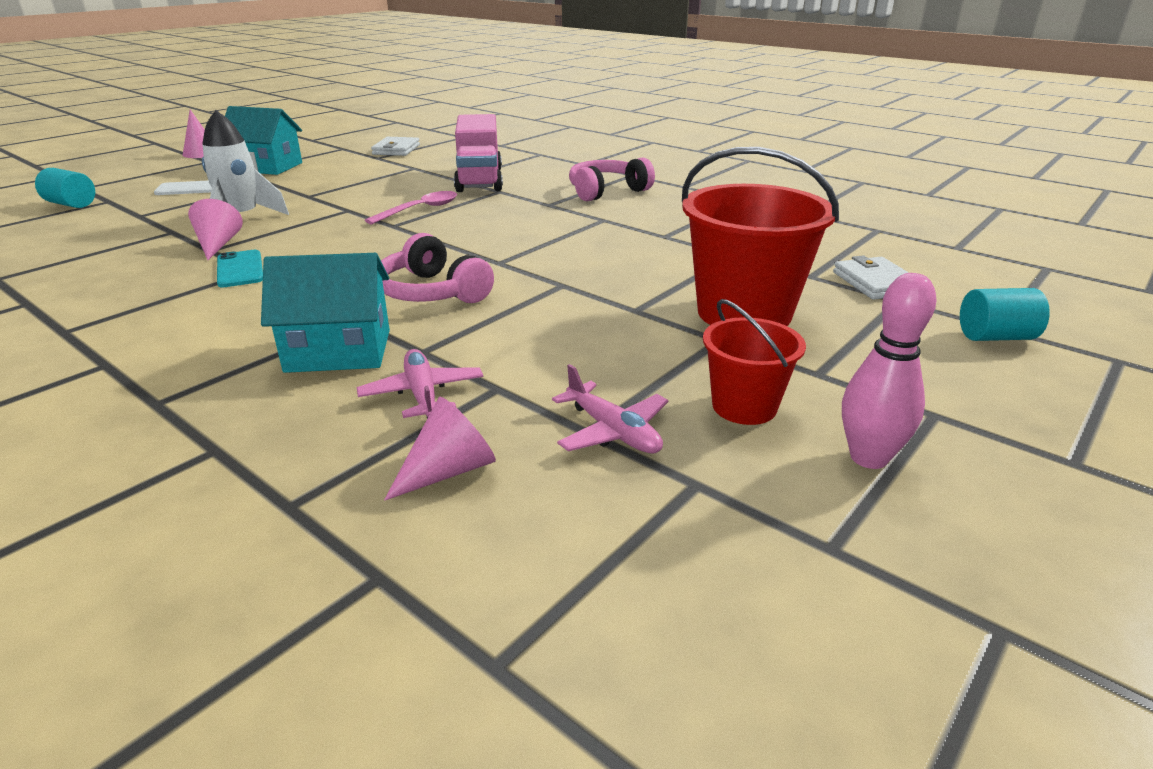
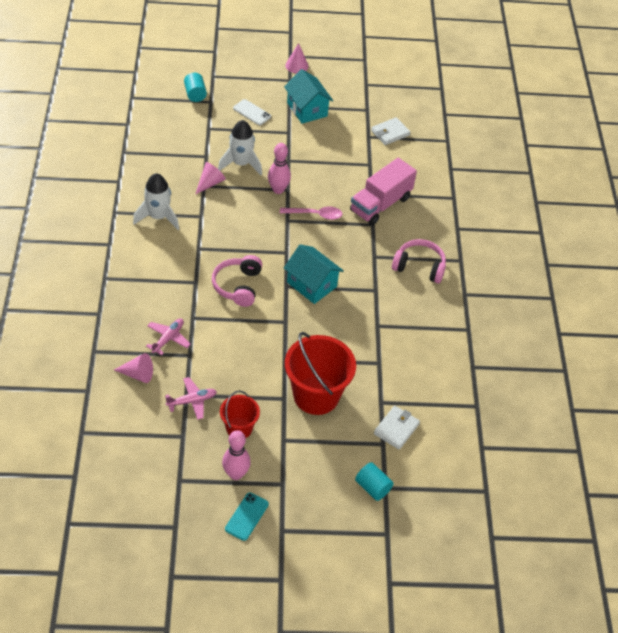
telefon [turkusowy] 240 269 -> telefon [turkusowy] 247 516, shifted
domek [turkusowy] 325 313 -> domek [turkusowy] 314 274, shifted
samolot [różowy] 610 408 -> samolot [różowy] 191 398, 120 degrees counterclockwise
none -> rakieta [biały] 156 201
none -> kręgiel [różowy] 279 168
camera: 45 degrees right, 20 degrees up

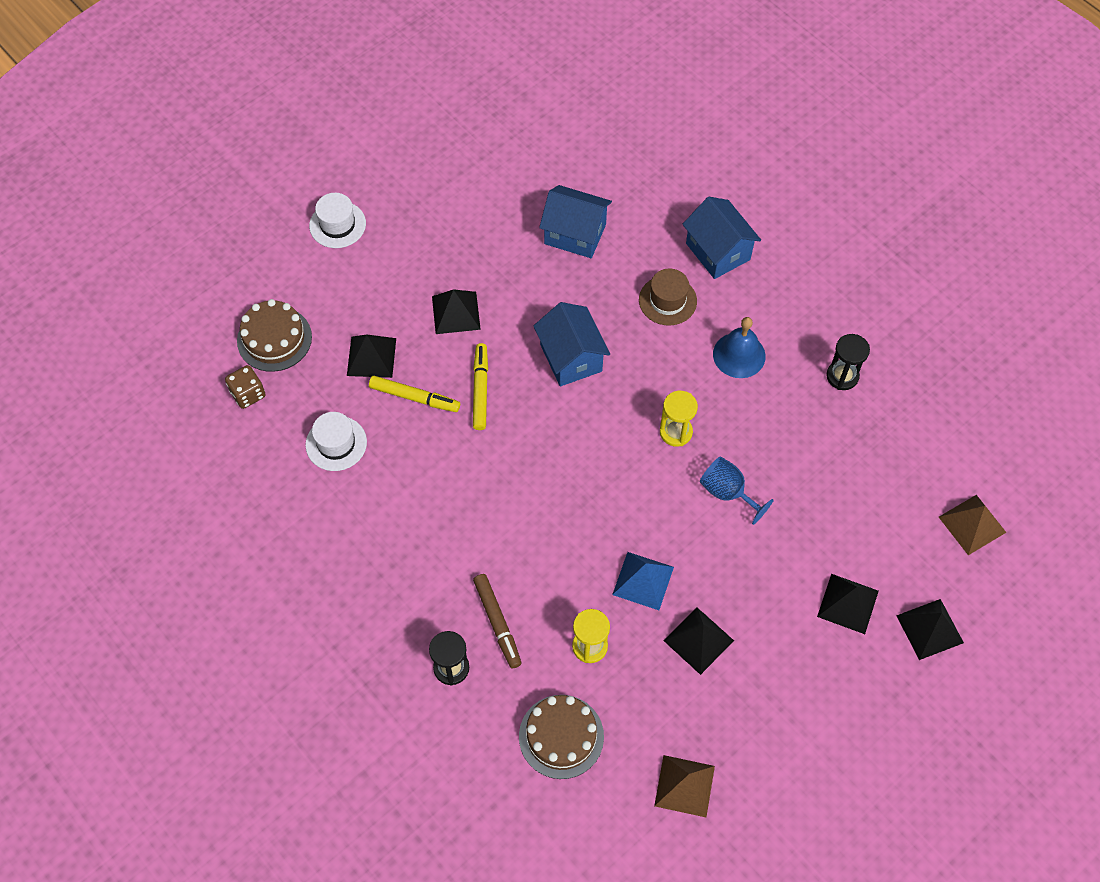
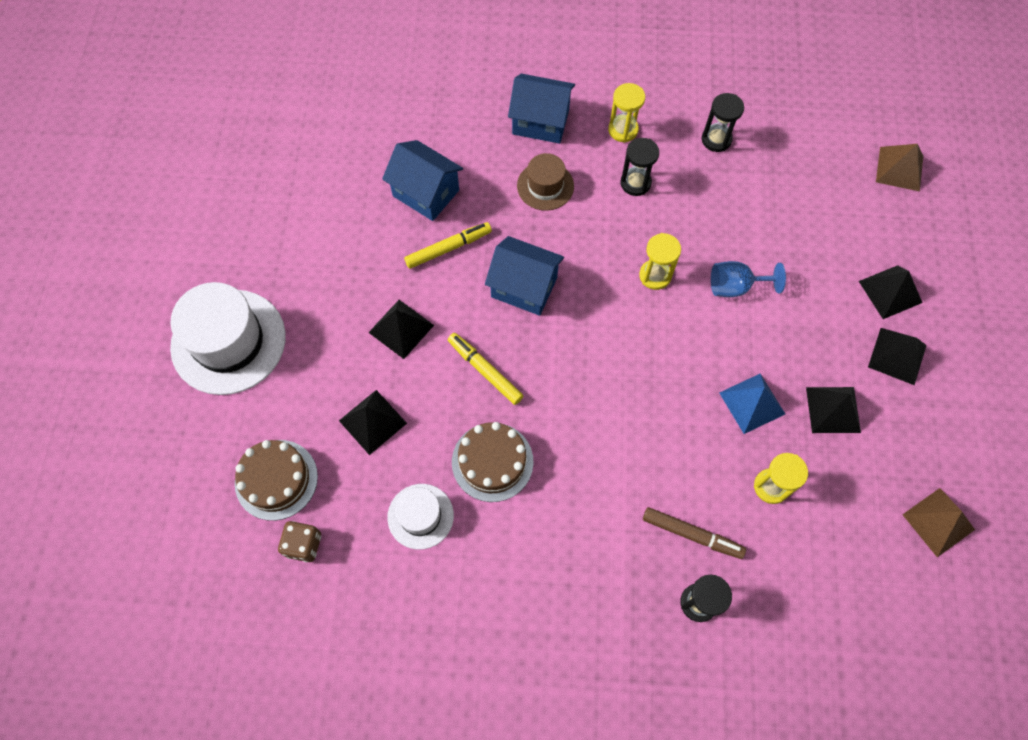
kapelusz [biały] 337 220 -> kapelusz [biały] 228 338, x1.86
flamaster [żółty] 414 394 -> flamaster [żółty] 448 245, shifted
tort [brązowy] 561 737 -> tort [brązowy] 493 462, shifted
domek [niebieski] 575 221 -> domek [niebieski] 422 180, 60 degrees clockwise
dzwonek [niebieski] 739 347 -> klepsydra [czarny] 639 167
piramida [czarny] 930 629 -> piramida [czarny] 897 356, shifted
none -> klepsydra [żółty] 626 113
camera: 45 degrees left, 5 degrees up

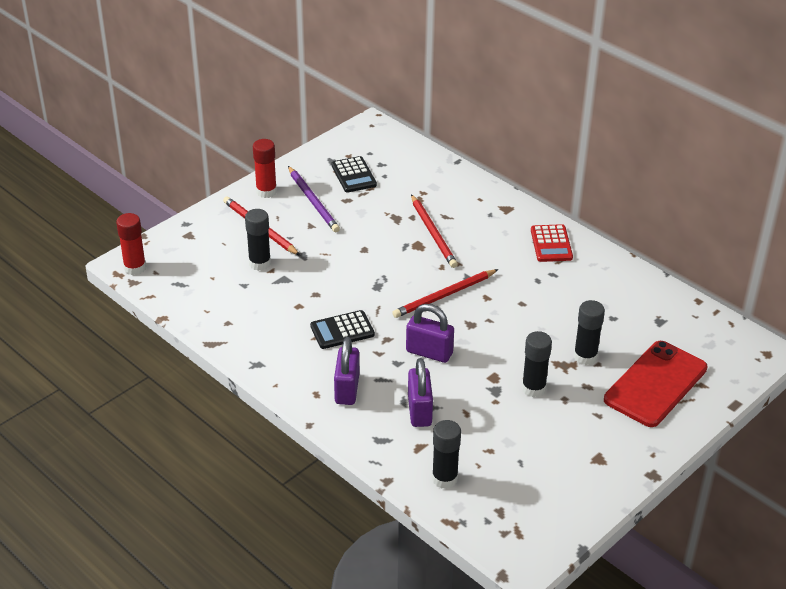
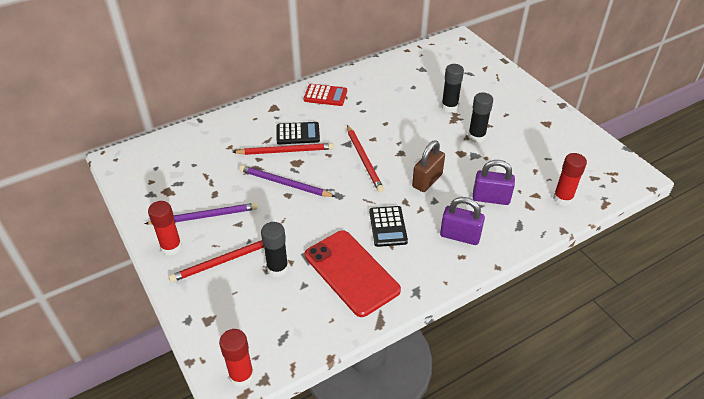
kalkulator [czarny] 354 174 -> kalkulator [czarny] 298 133, shifted
kłódka [fioletowy] 430 333 -> kłódka [brązowy] 428 166
klej w sztyfcie [czarny] 446 454 -> klej w sztyfcie [czerwony] 570 179
telefon [czerwony] 656 384 -> telefon [czerwony] 353 273, shifted
none -> ołówek [fioletowy] 287 181
camera: 75 degrees left, 5 degrees up

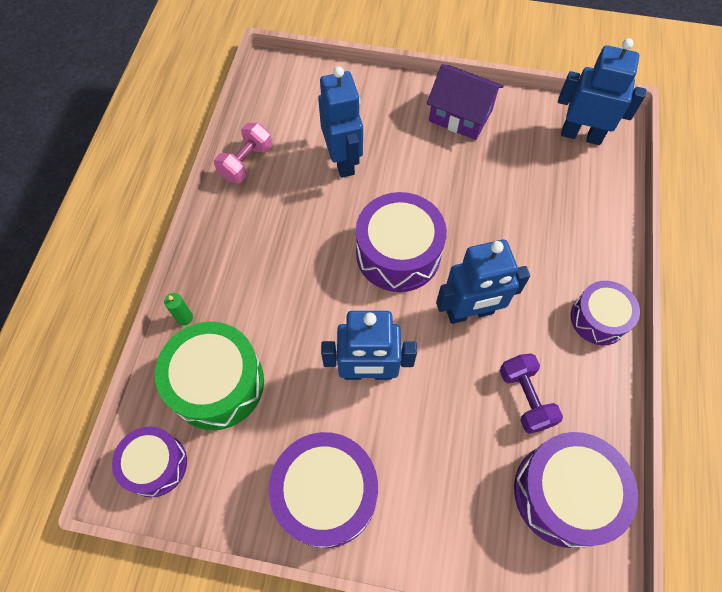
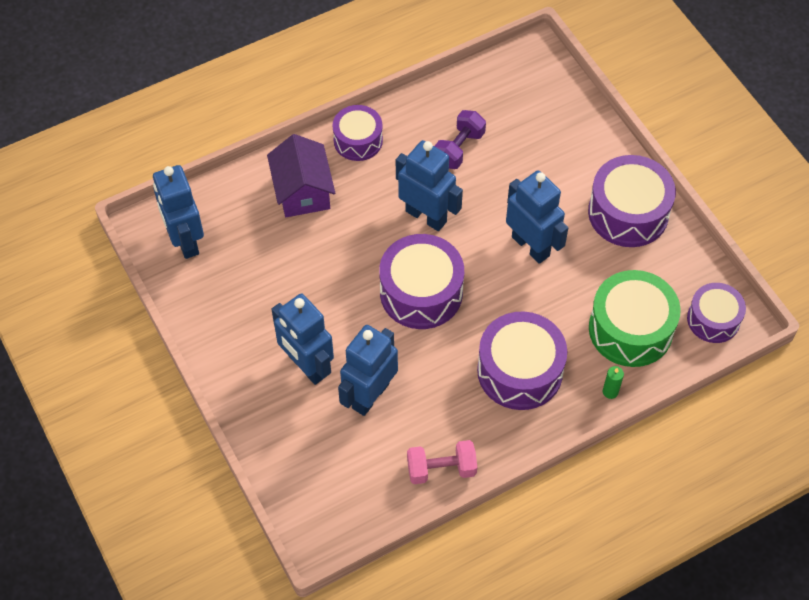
domek [fioletowy] 465 102 -> domek [fioletowy] 301 175, shifted
bęben [fioletowy] 576 490 -> bęben [fioletowy] 522 360, shifted
none -> robot [niebieski] 303 339
camera: 130 degrees left, 5 degrees down

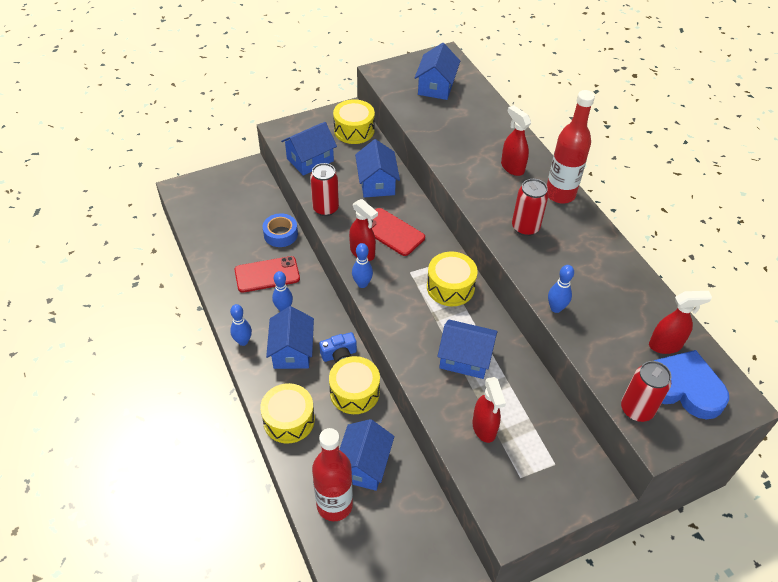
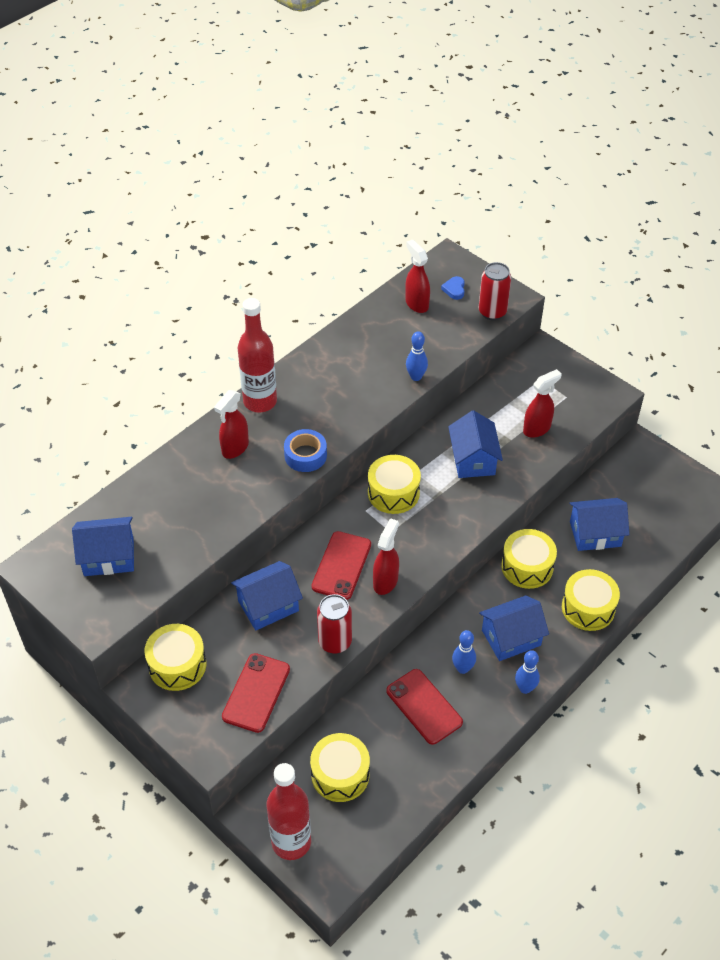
taśma klejąca [niebieski] 280 230 -> taśma klejąca [niebieski] 305 450, shifted
domek [niebieski] 309 149 -> telefon [czerwony] 256 693
butelka [czerwony] 332 474 -> butelka [czerwony] 289 811, shifted
aparat fotograficzny [niebieski] 338 347 -> none
kręgiel [niebieski] 362 265 -> none
puszka [czerwony] 530 207 -> none
serce [niebieski] 691 385 -> serce [niebieski] 453 288, x0.41
none -> bęben [żółty] 340 767
camera: 110 degrees left, 0 degrees up

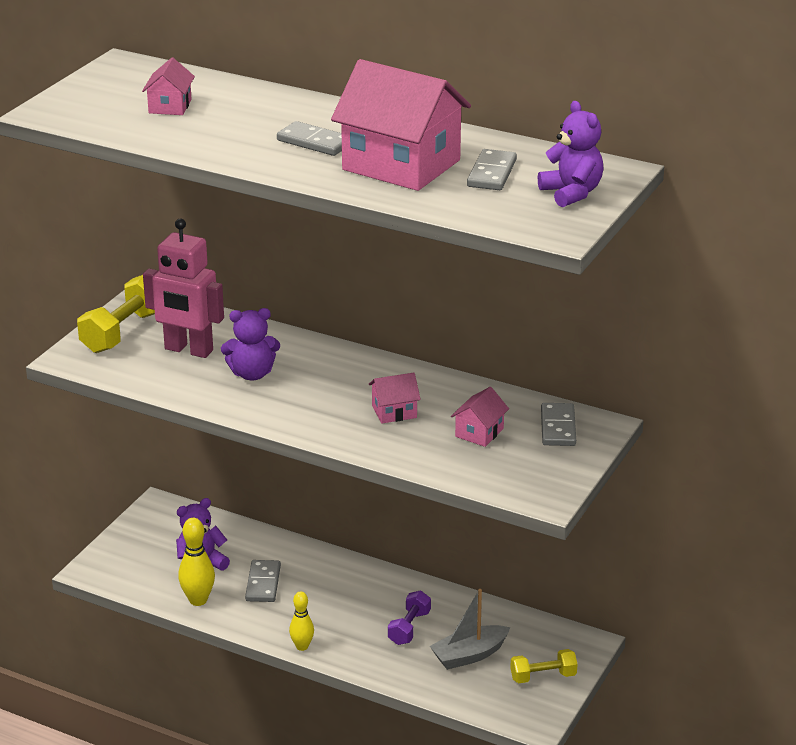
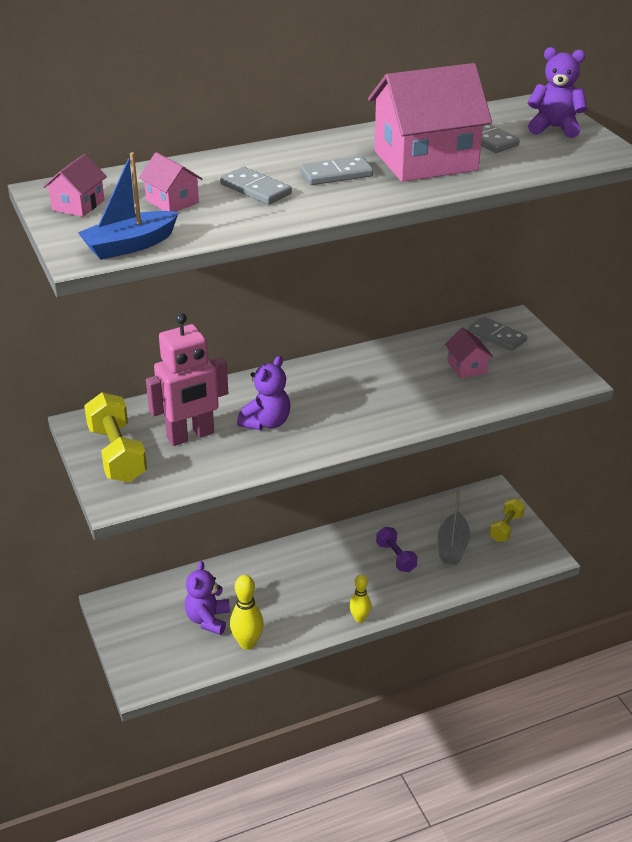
kostka domina [szary] 263 581 -> kostka domina [szary] 256 186, shifted
domek [różowy] 395 398 -> domek [różowy] 75 185, shifted
none -> łódka [niebieski] 128 206
camera: 50 degrees left, 5 degrees up

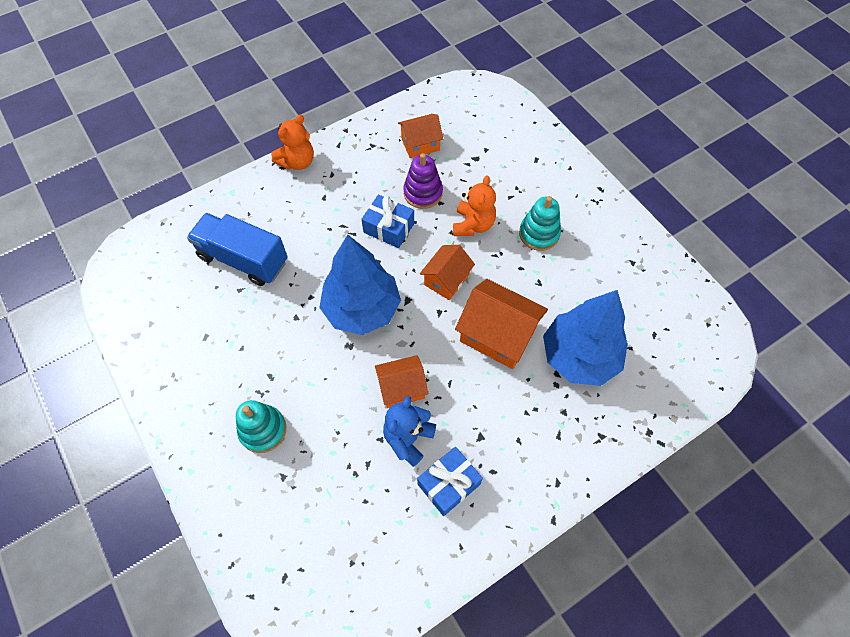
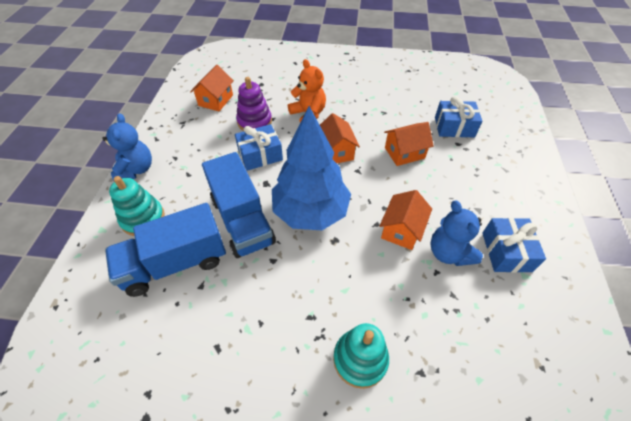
miś [pomarańczowy] 292 142 -> miś [niebieski] 127 147
domek [pomarańczowy] 501 324 -> domek [pomarańczowy] 409 144, x0.63
zabawka nakładanka [turkusowy] 540 223 -> zabawka nakładanka [turkusowy] 137 206, shifted
drzewko [niebieski] 585 338 -> prezent [niebieski] 458 116
none -> ciężarówka [niebieski] 239 205
camera: 50 degrees left, 10 degrees down

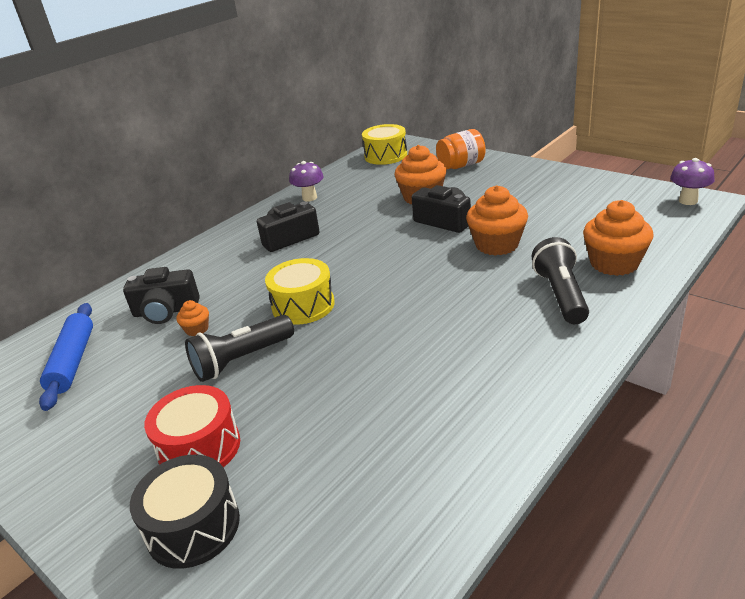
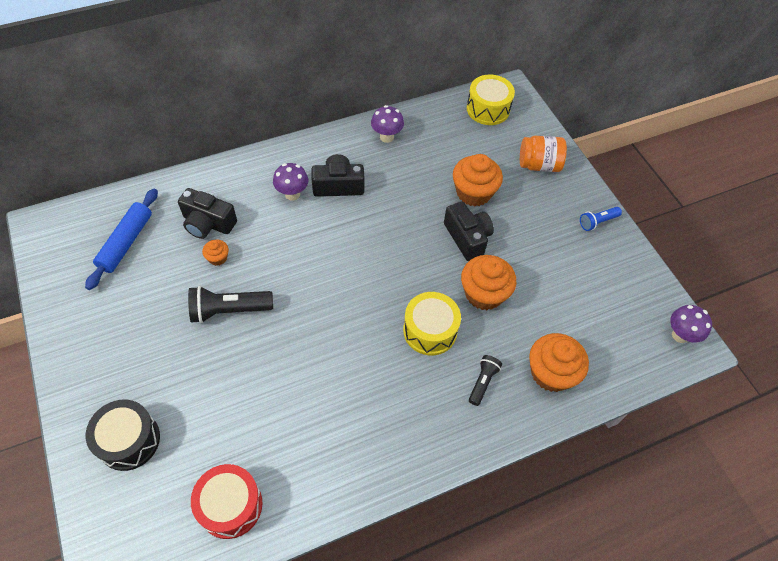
bęben [czerwony] 192 426 -> bęben [czerwony] 227 501, shifted
bęben [żółty] 300 291 -> bęben [żółty] 432 323, shifted
latarka [czarny] 560 280 -> latarka [czarny] 485 380, x0.59
none -> grzyb [fioletowy] 290 182
none -> latarka [niebieski] 601 219
camera: 20 degrees right, 25 degrees up

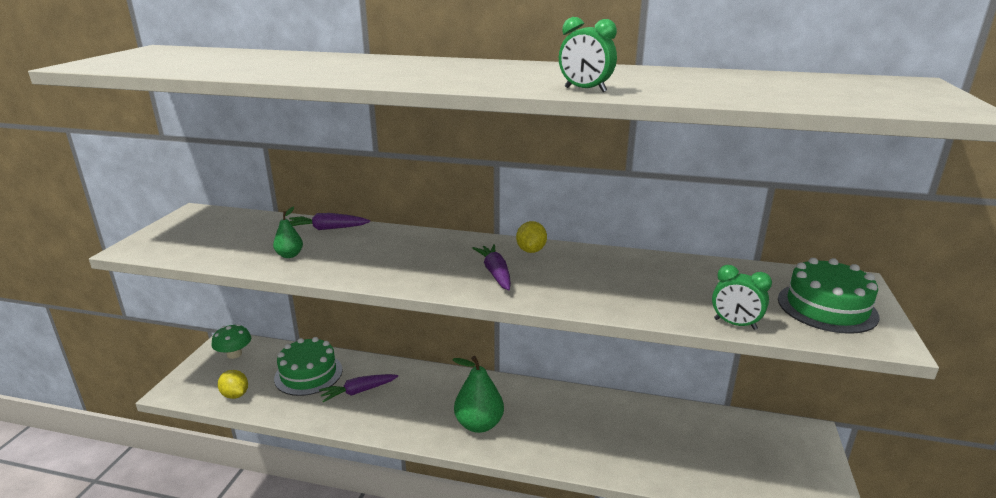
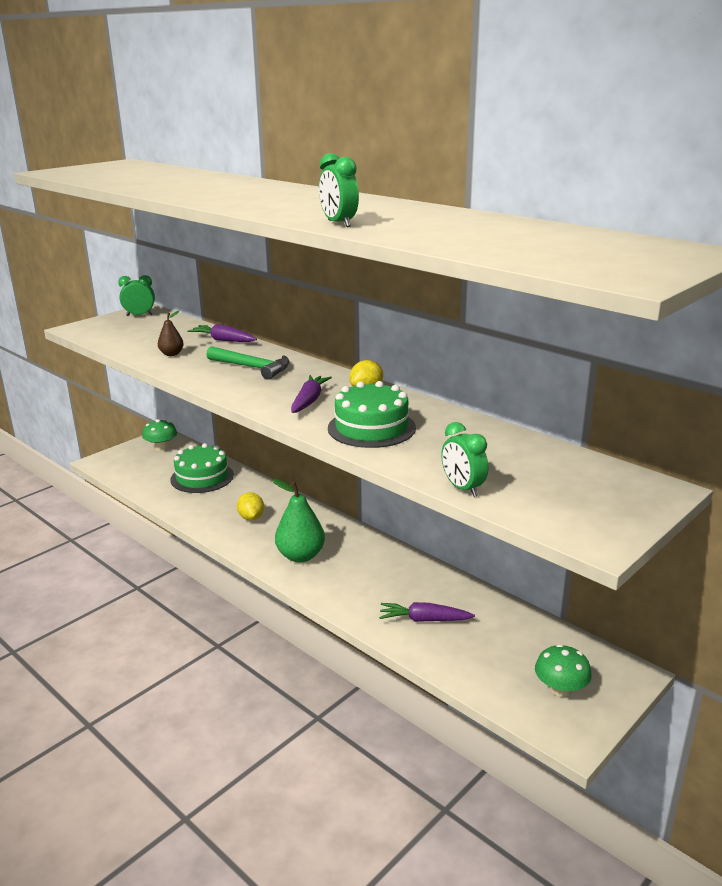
cytryna [żółty] 233 384 -> cytryna [żółty] 250 506, shifted
gruszka [zielony] 288 232 -> gruszka [brązowy] 171 333
marchewka [fioletowy] 358 388 -> marchewka [fioletowy] 427 612, shifted
tort [zielony] 828 296 -> tort [zielony] 372 414, shifted
none -> budzik [zielony] 136 295
none -> młotek [zielony] 248 363
none -> grzyb [zielony] 563 670
camera: 30 degrees right, 0 degrees up

